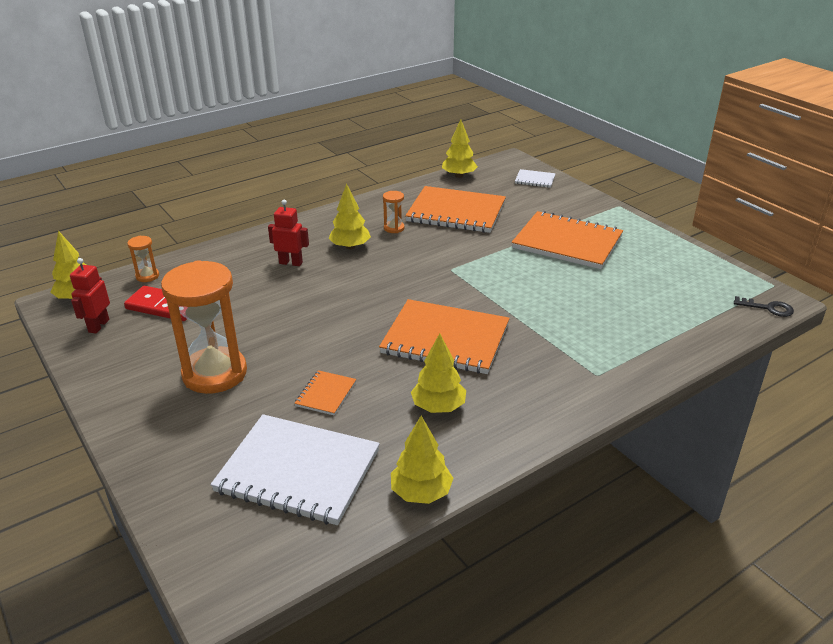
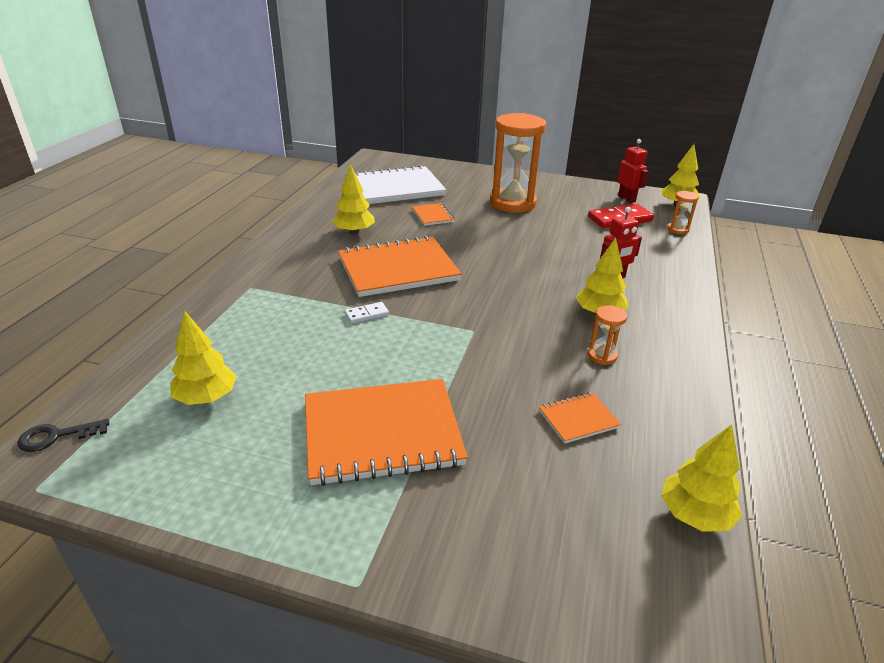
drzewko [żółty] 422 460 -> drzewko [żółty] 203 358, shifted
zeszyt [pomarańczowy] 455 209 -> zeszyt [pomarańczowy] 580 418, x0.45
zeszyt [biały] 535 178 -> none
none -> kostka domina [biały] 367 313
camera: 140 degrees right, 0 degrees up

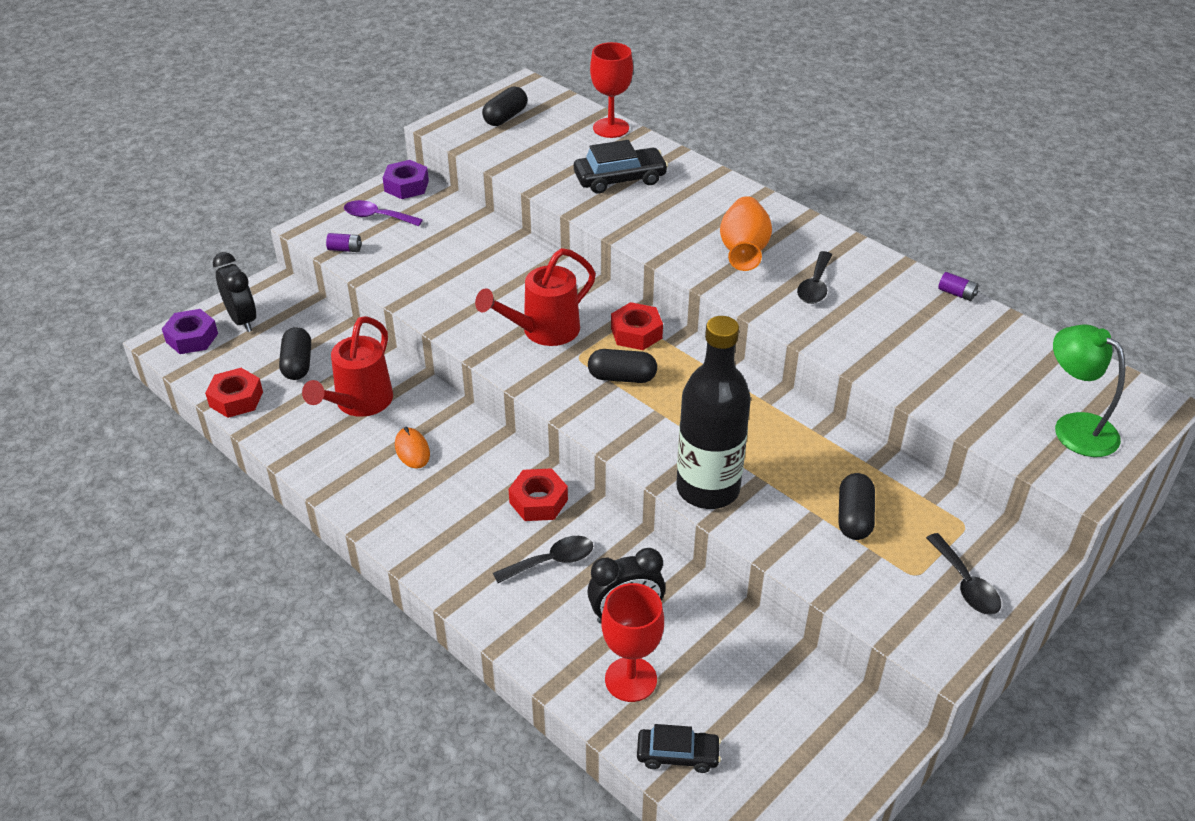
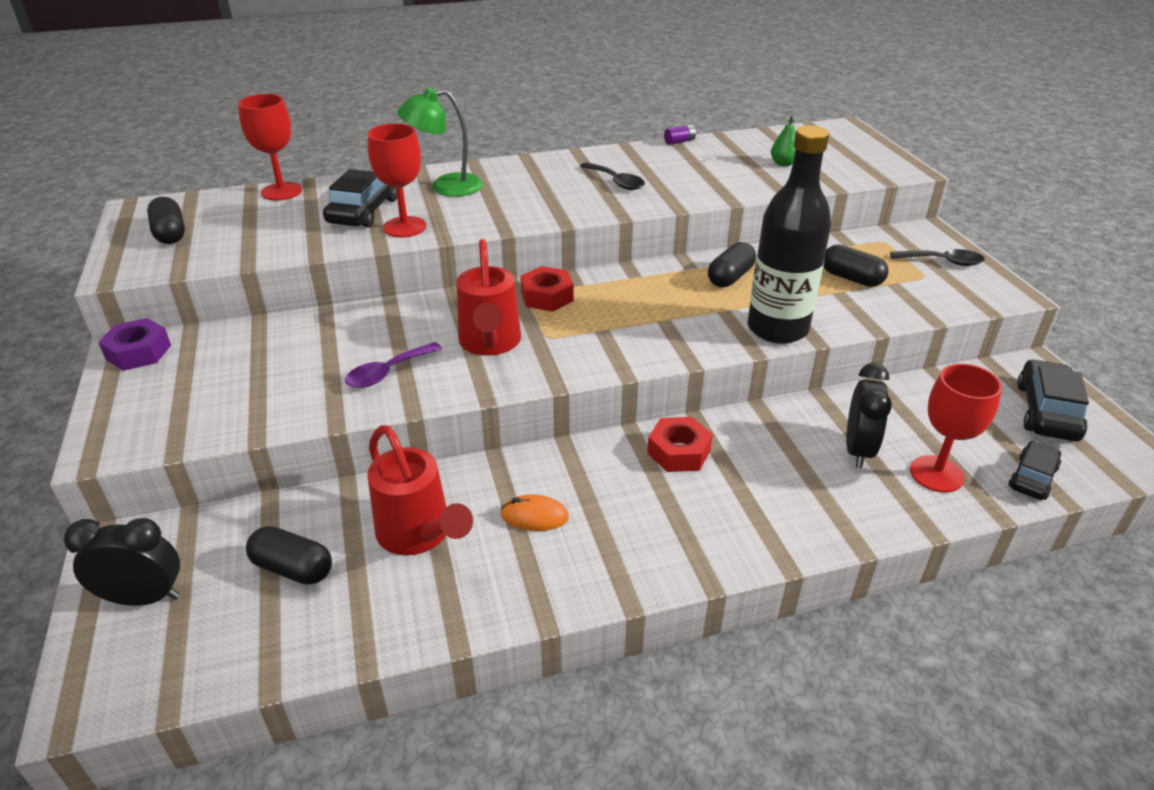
nakrętka [fioletowy] 190 331 -> none
nakrętka [czerwony] 234 393 -> none
bateria [fioletowy] 344 242 -> none
łyżka [fioletowy] 383 213 -> łyżka [fioletowy] 393 365, shifted
łyżka [czarny] 543 559 -> none
kapsułka [czarny] 622 366 -> kapsułka [czarny] 732 264, shifted
wazon [pomarańczowy] 746 233 -> none
lampka [zielony] 1089 390 -> lampka [zielony] 440 142, shifted
none -> kielich [czerwony] 397 180
none -> gruszka [zielony] 783 141
none -> samochód [czarny] 1053 400
camera: 60 degrees left, 5 degrees down

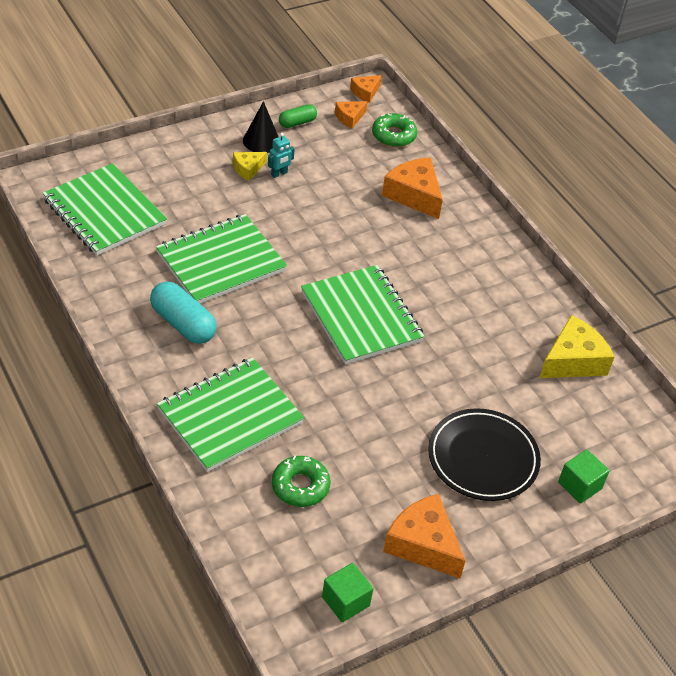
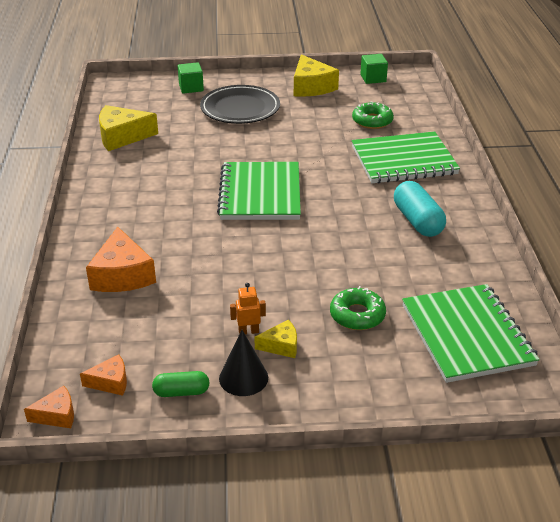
zeszyt [zielony] 221 259 -> none
robot [turkusowy] 281 155 -> robot [pomarańczowy] 248 309
donut [zielony] 394 130 -> donut [zielony] 358 308, shifted
ser [pomarańczowy] 424 536 -> ser [żółty] 316 75
camera: 150 degrees left, 10 degrees down

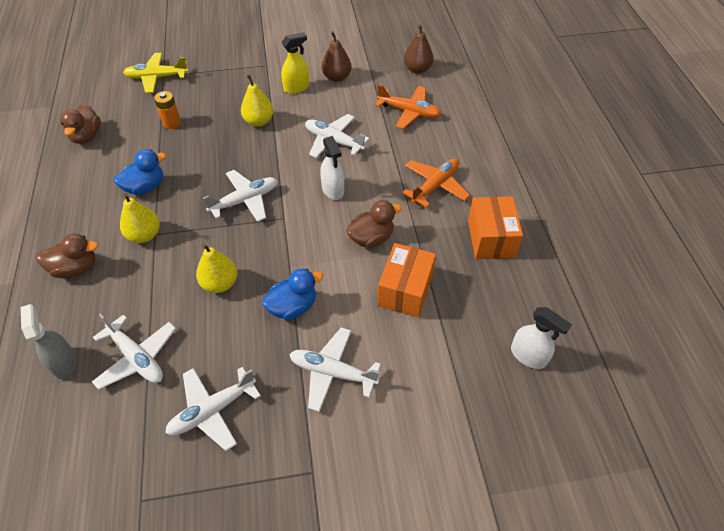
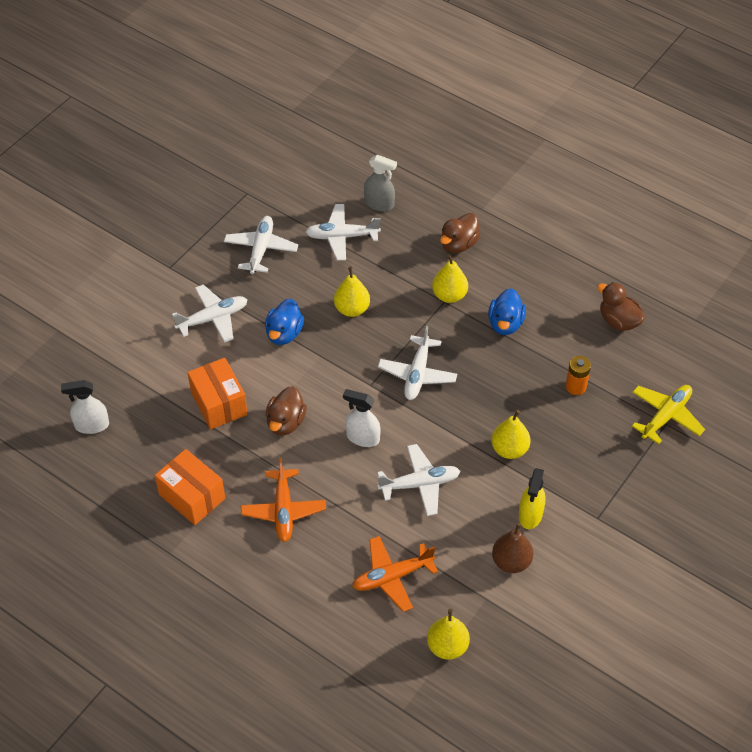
gruszka [brązowy] 419 49 -> gruszka [żółty] 448 634
camera: 135 degrees right, 0 degrees up

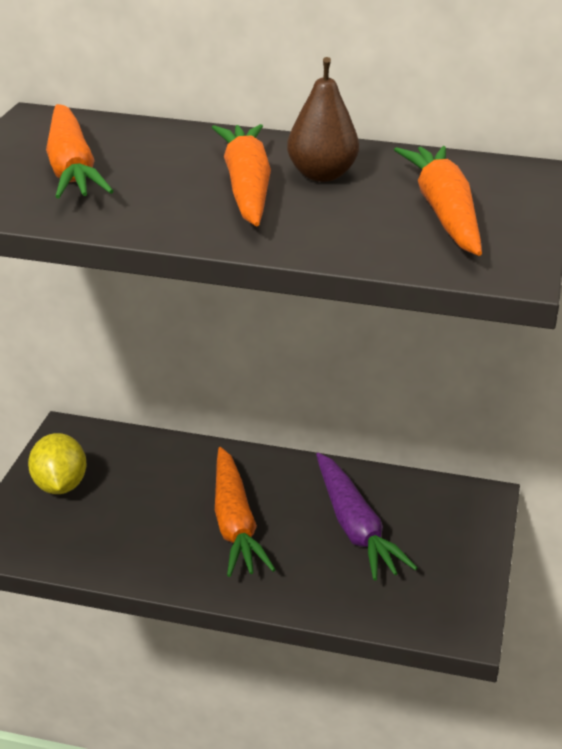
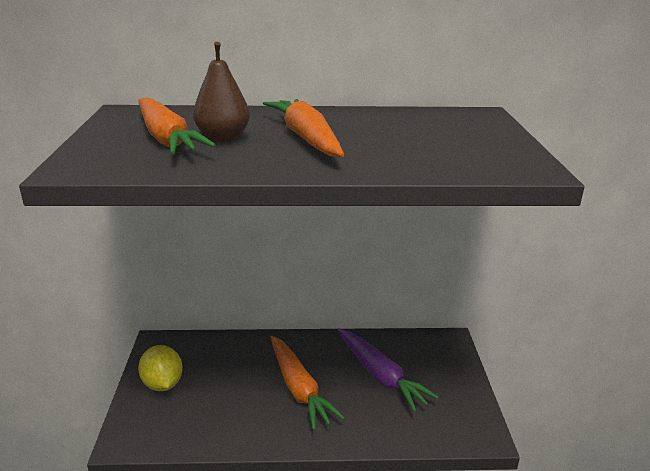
gruszka [brązowy] 323 119 -> gruszka [brązowy] 221 92, shifted
marchewka [pomarańczowy] 438 201 -> none
camera: 15 degrees left, 5 degrees down

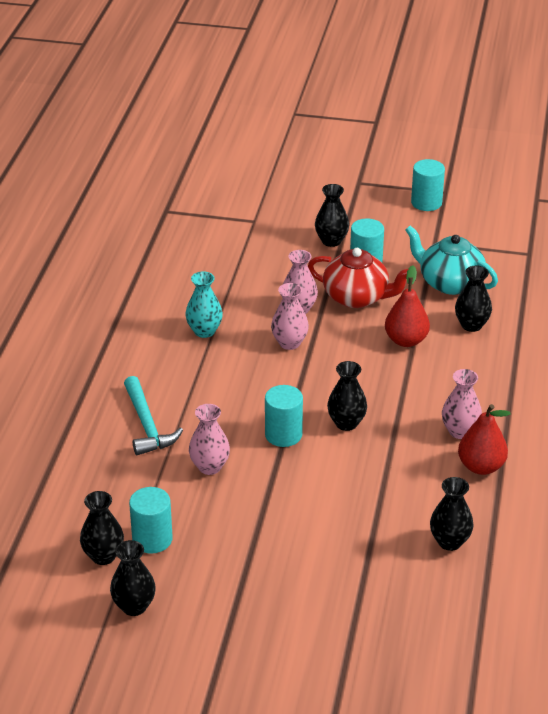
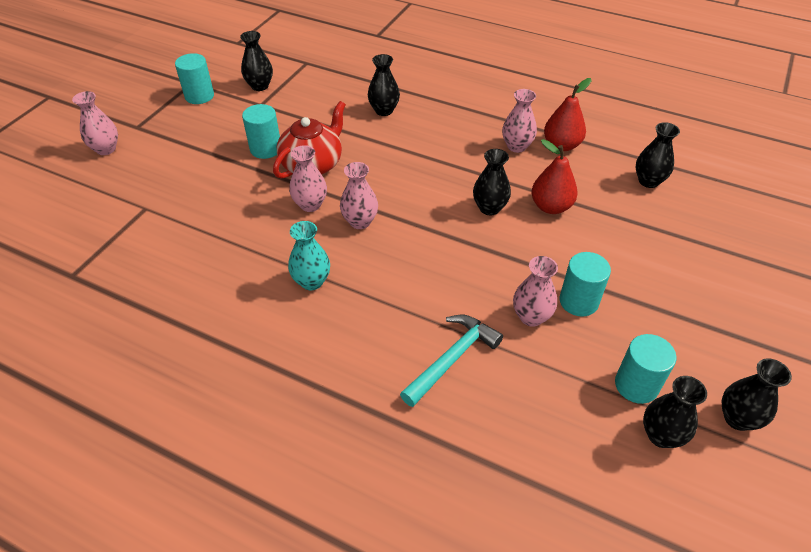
młotek [turkusowy] 153 415 -> młotek [turkusowy] 451 361, 45 degrees counterclockwise
walec [turkusowy] 284 416 -> walec [turkusowy] 585 284, shifted
wazon [czarny] 332 215 -> wazon [czarny] 256 61, shifted
gruszka [czerwony] 407 306 -> gruszka [czerwony] 555 176, shifted
imbryk [turkusowy] 451 260 -> none
none -> wazon [różowy] 95 123
camera: 75 degrees left, 10 degrees up

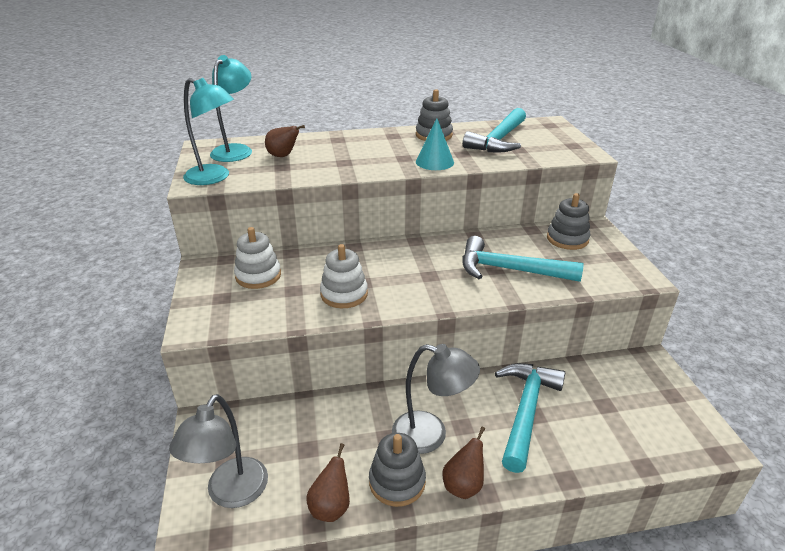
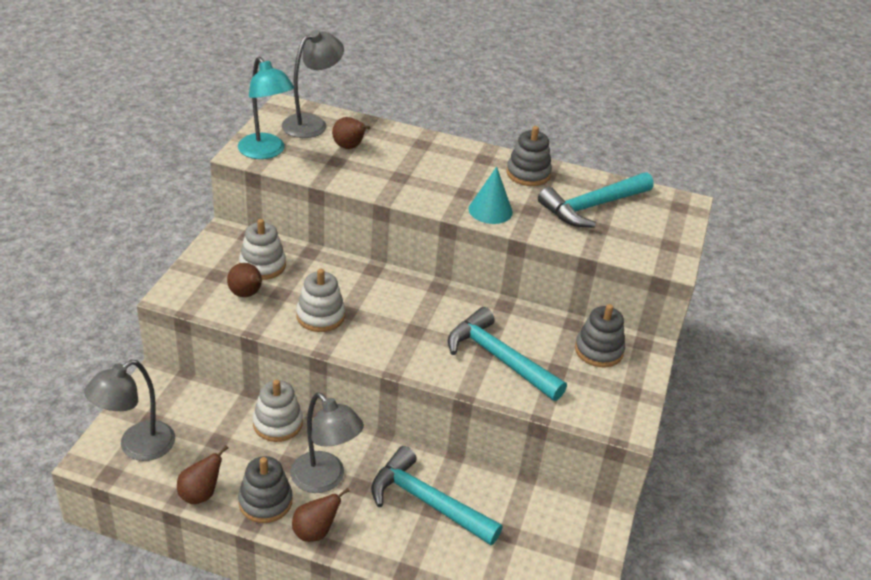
lampka [turkusowy] 231 108 -> lampka [szary] 313 84
młotek [turkusowy] 530 418 -> młotek [turkusowy] 437 495, 105 degrees counterclockwise
none -> gruszka [brązowy] 244 280
none -> zabawka nakładanka [biały] 278 410
camera: 25 degrees right, 5 degrees up

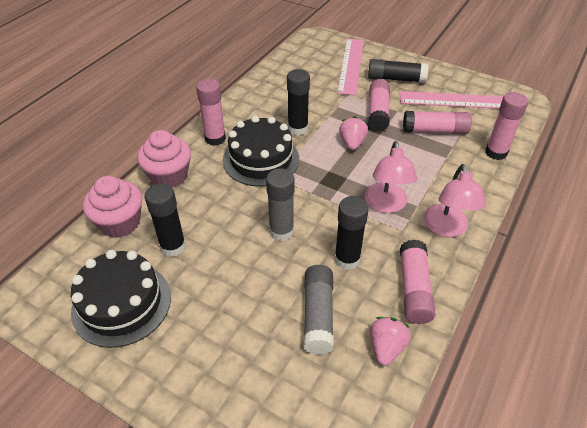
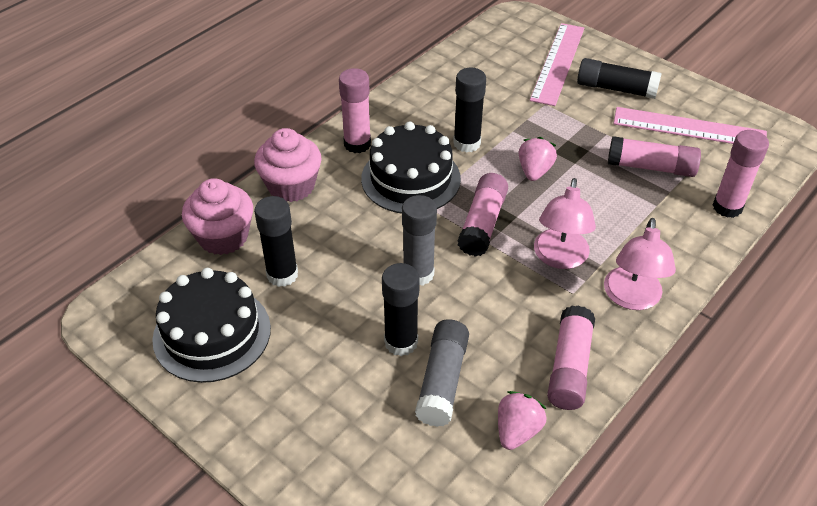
klej w sztyfcie [czarny] 352 233 -> klej w sztyfcie [czarny] 401 309, shifted
klej w sztyfcie [różowy] 379 105 -> klej w sztyfcie [różowy] 483 215, shifted
camera: 10 degrees right, 0 degrees up

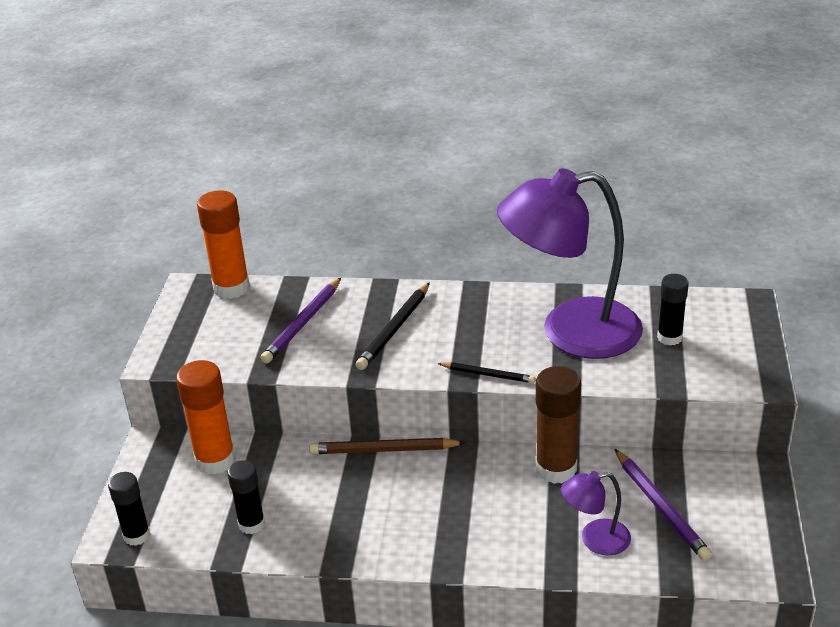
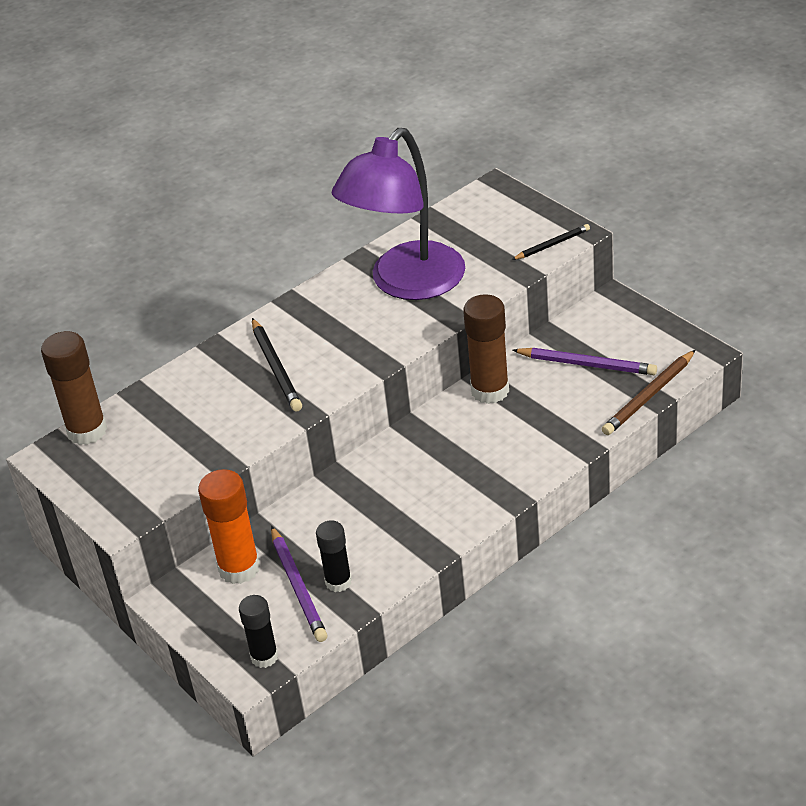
klej w sztyfcie [pomarańczowy] 223 244 -> klej w sztyfcie [brązowy] 74 388
ołówek [fioletowy] 301 320 -> ołówek [fioletowy] 299 584, shifted
ołówek [brązowy] 387 446 -> ołówek [brązowy] 649 392, shifted
ołówek [czarny] 486 372 -> ołówek [czarny] 551 242, shifted
lampka [fioletowy] 596 513 -> none
klej w sztyfcie [czarny] 673 309 -> none
camera: 45 degrees left, 5 degrees up

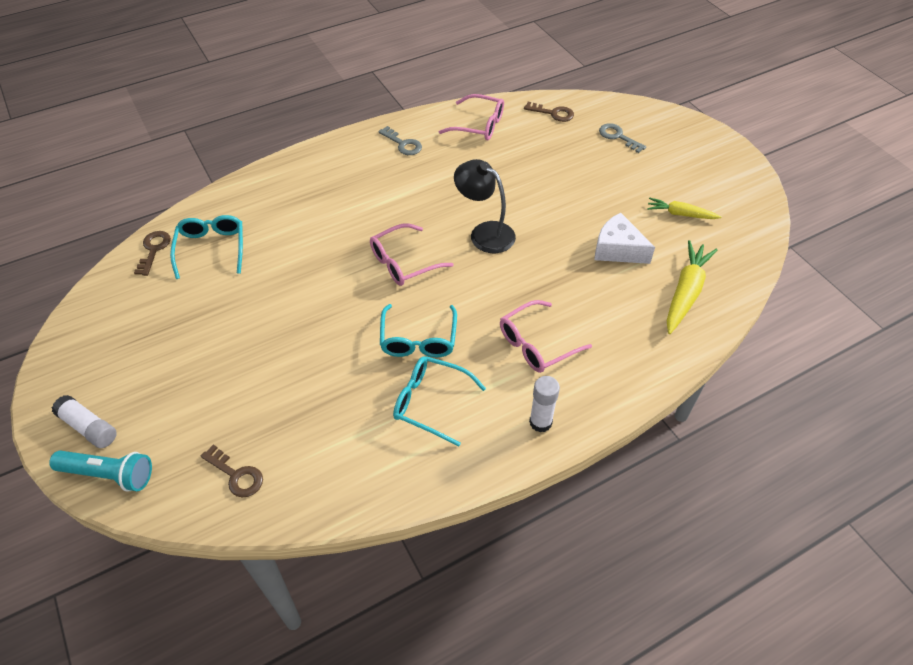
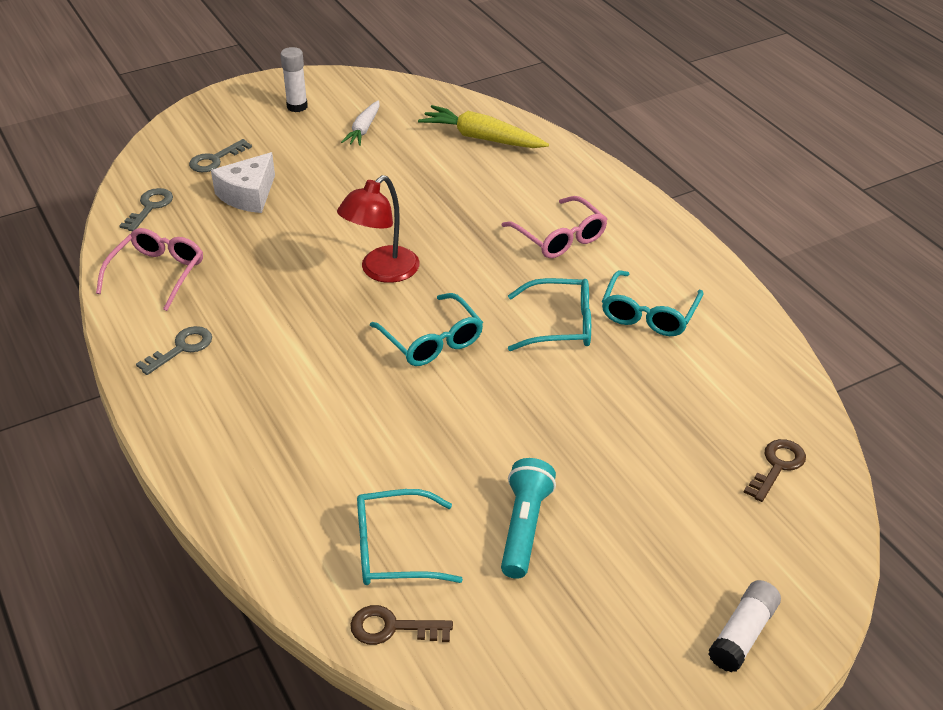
latarka [turkusowy] 100 471 -> latarka [turkusowy] 528 518, shifted
okulary [różowy] 412 254 -> okulary [turkusowy] 426 329
lampka [czarny] 485 206 -> lampka [czerwony] 378 229
klucz [brązowy] 549 112 -> klucz [szary] 146 209
klej w sztyfcie [biały] 544 404 -> klej w sztyfcie [biały] 294 79, shifted
ser [biały] 624 238 -> ser [biały] 243 182, shifted
marchewka [żółty] 684 208 -> marchewka [biały] 360 123
camera: 90 degrees left, 10 degrees down

